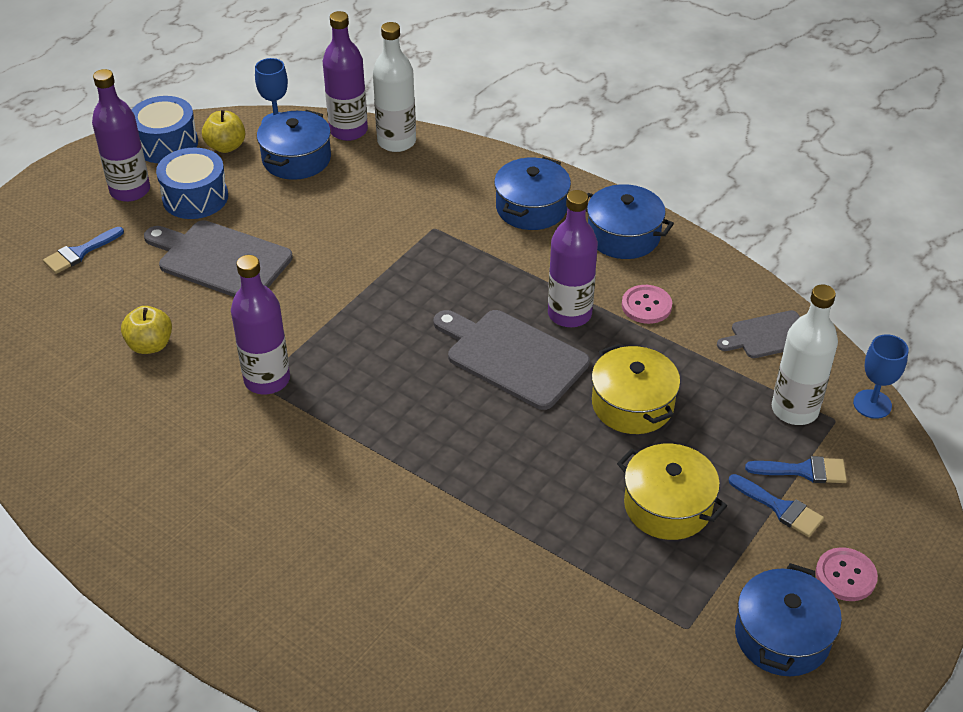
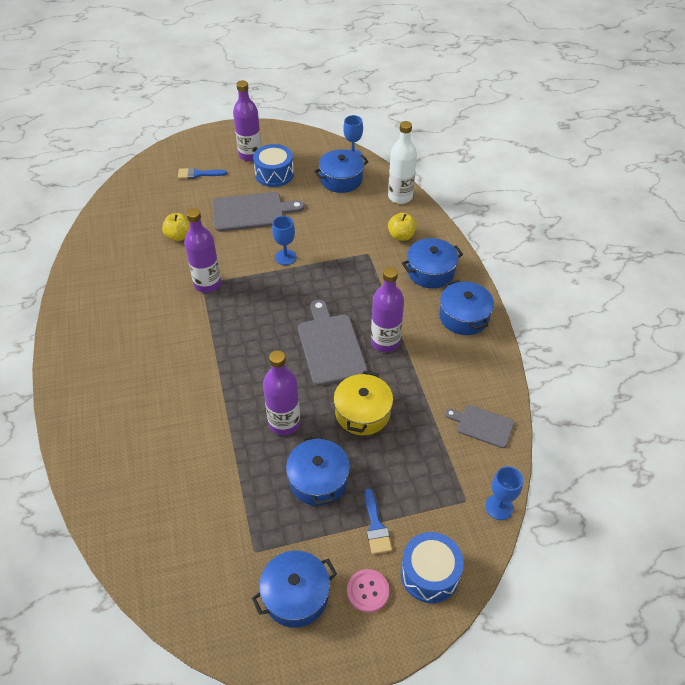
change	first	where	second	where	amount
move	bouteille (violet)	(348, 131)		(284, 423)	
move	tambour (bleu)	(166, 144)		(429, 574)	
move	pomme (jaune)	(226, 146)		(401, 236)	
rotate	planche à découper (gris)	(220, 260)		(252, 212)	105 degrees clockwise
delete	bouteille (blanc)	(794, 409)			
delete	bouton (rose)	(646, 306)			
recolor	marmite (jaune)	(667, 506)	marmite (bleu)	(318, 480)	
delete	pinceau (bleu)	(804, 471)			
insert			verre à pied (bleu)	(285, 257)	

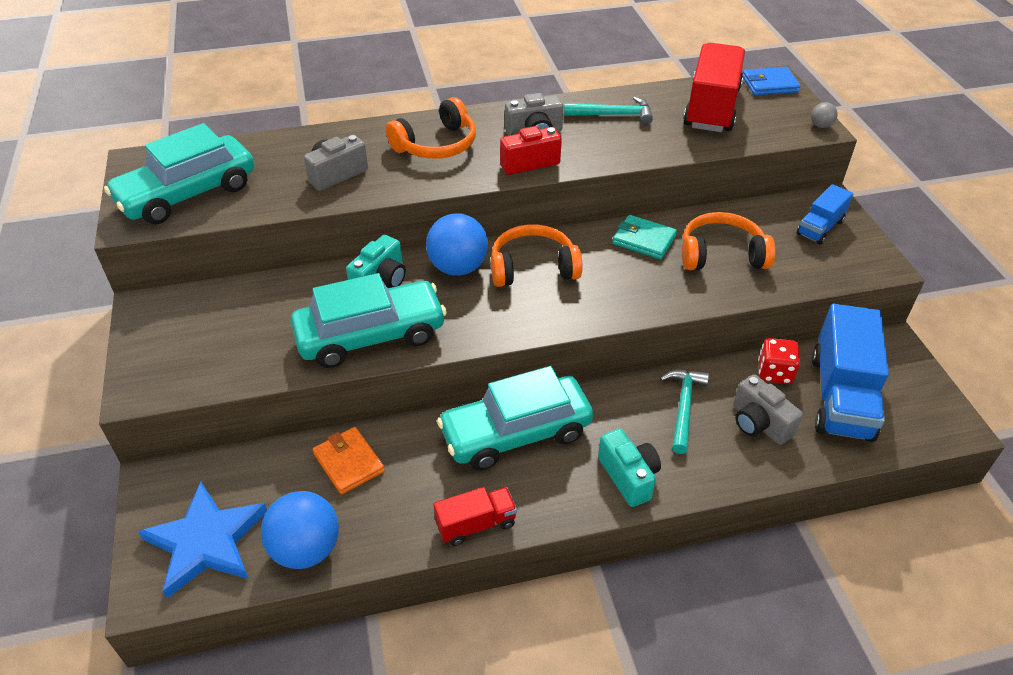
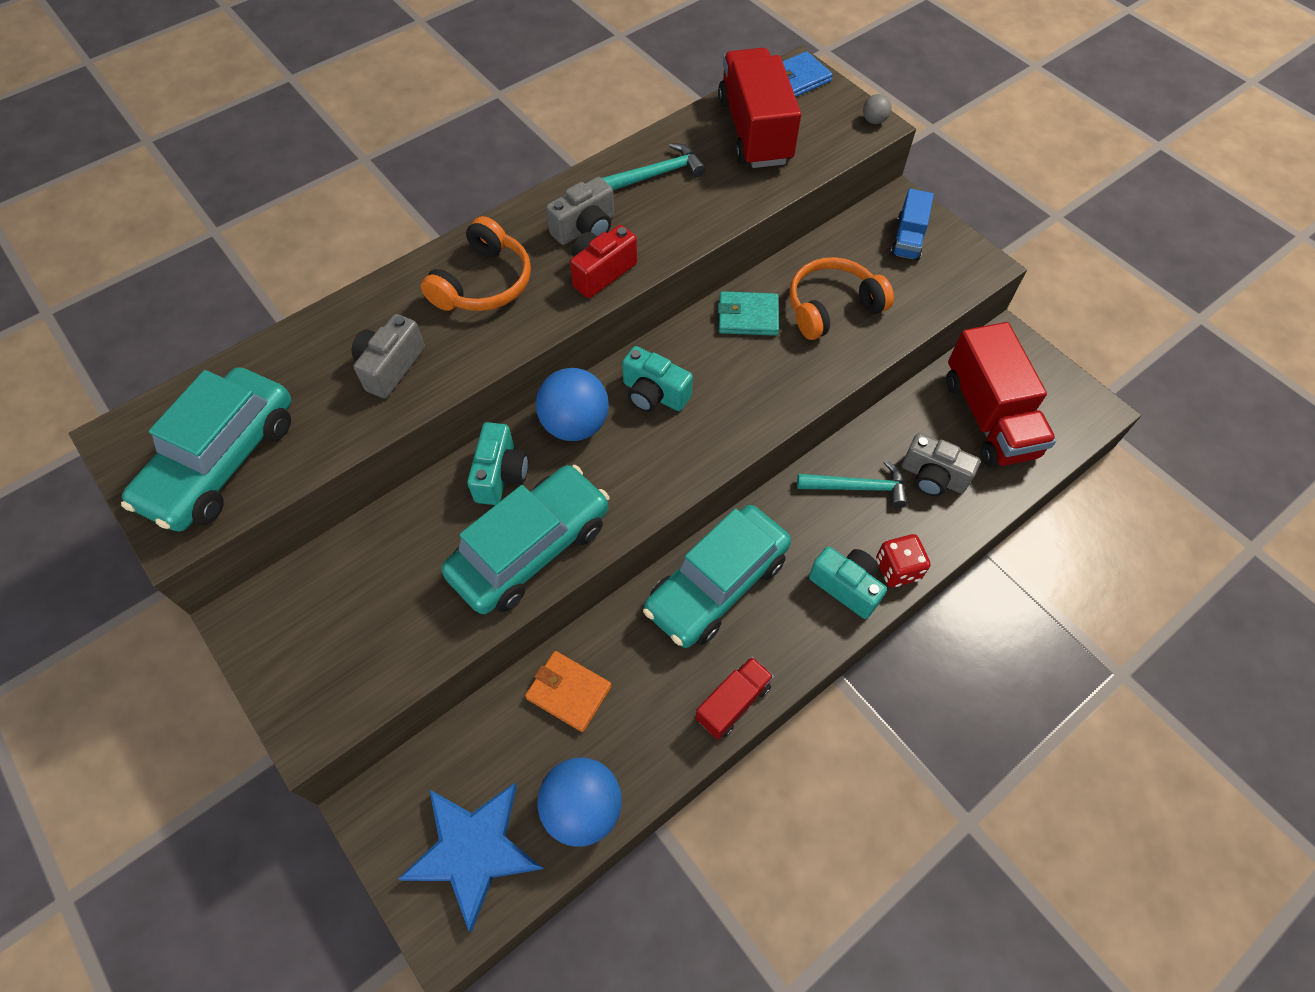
change	first	where	second	where	amount
replace	casque audio (orange)	(533, 267)	appareil photo (turquoise)	(654, 394)	
recolor	camion (bleu)	(841, 396)	camion (rouge)	(989, 417)	
move	dé (rouge)	(774, 372)		(897, 569)	
rotate	marteau (turquoise)	(683, 407)		(858, 487)	105 degrees clockwise

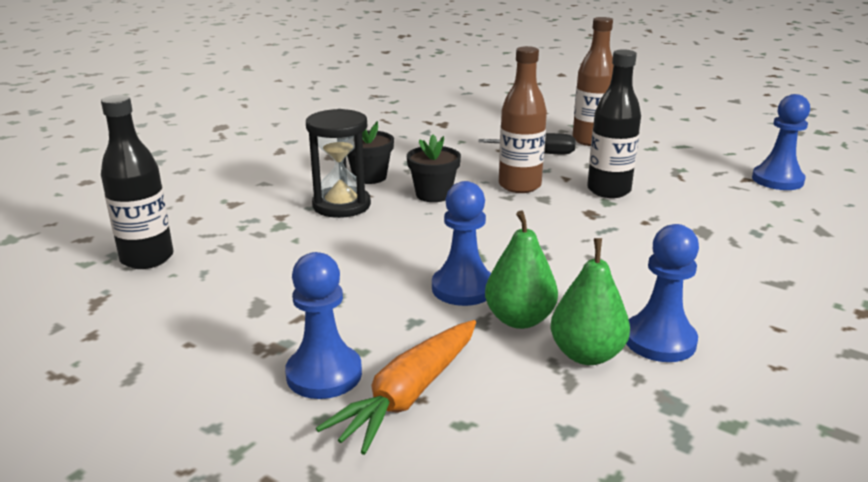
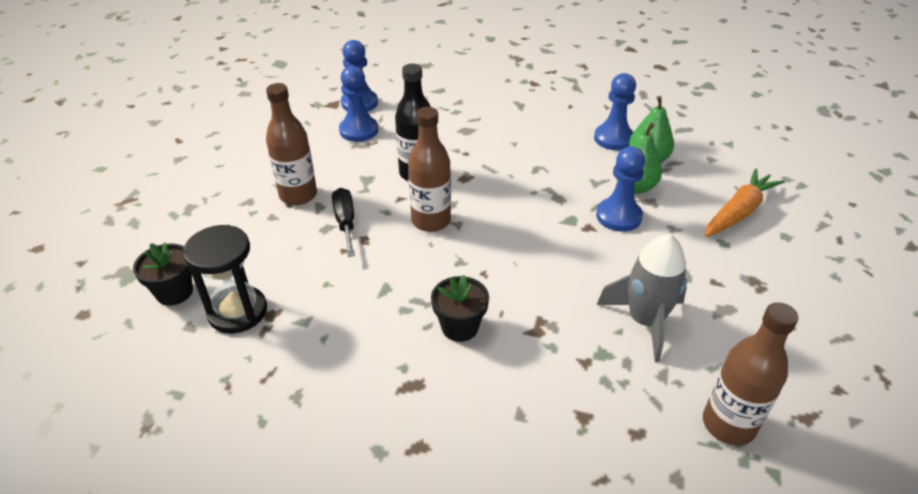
change	first	where	second	where	amount
recolor	bouteille (noir)	(147, 258)	bouteille (marron)	(728, 424)	
move	sablier (noir)	(341, 205)		(237, 311)	
move	pot de fleurs (noir)	(433, 194)		(174, 292)	
move	pion (bleu)	(324, 374)		(359, 130)	
rotate	carotte (orange)	(408, 395)		(738, 212)	60 degrees counterclockwise
insert			fusée (gris)	(645, 321)	

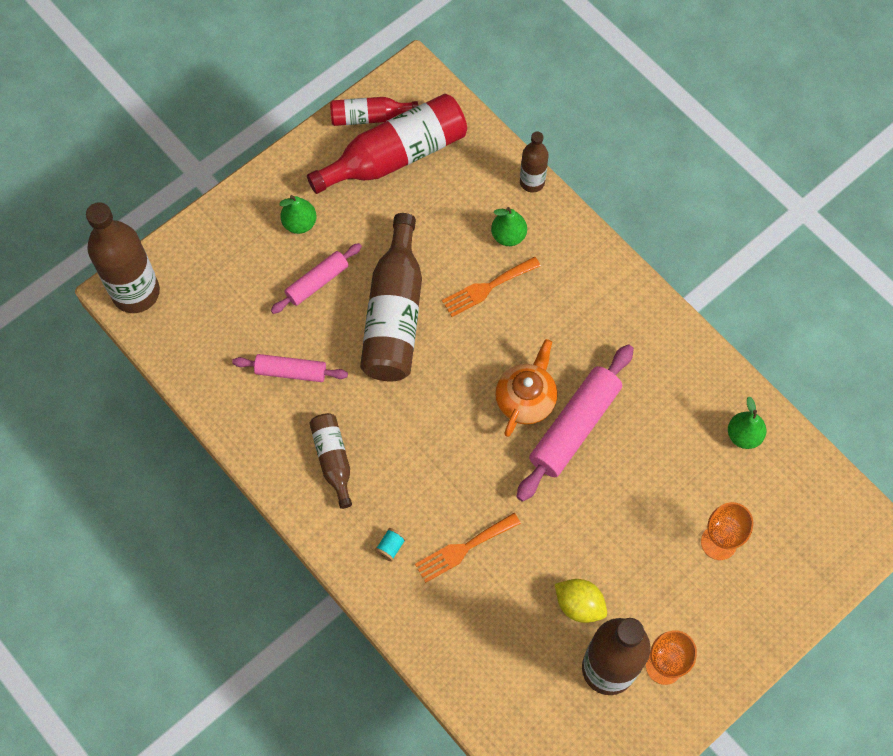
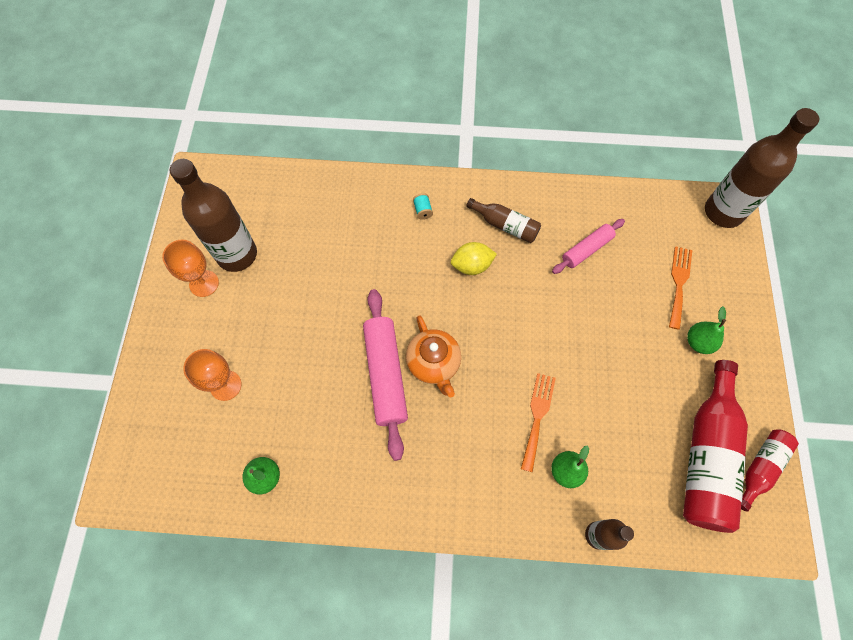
change	first	where	second	where	amount
delete	bouteille (marron)	(394, 314)			
delete	rouleau à pâtisserie (rose)	(317, 282)			
move	fourchette (orange)	(463, 548)		(679, 283)	
move	citron (jaune)	(579, 605)		(472, 266)	

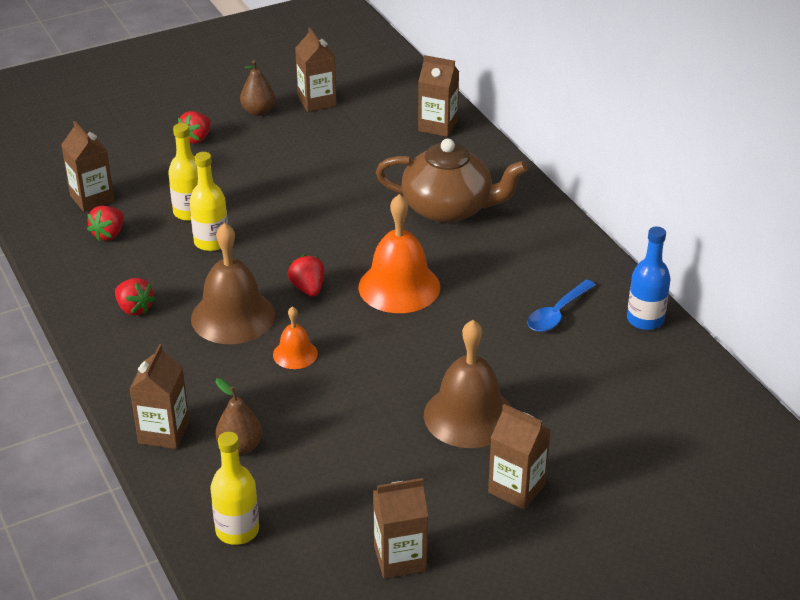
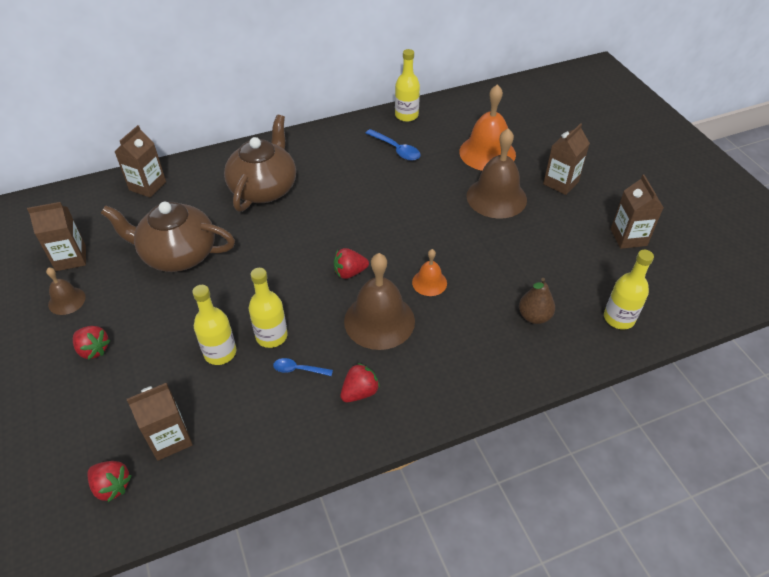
change	first	where	second	where	amount
replace	poire (marron)	(258, 111)	cloche (marron)	(67, 300)	
move	cloche (orange)	(399, 287)		(487, 153)	
move	fraise (rouge)	(109, 234)		(112, 486)	
recolor	bouteille (bleu)	(645, 320)	bouteille (jaune)	(406, 115)	
delete	brique de lait (marron)	(164, 432)			
insert			théière (marron)	(178, 254)	
insert			cuillère (bleu)	(298, 369)	

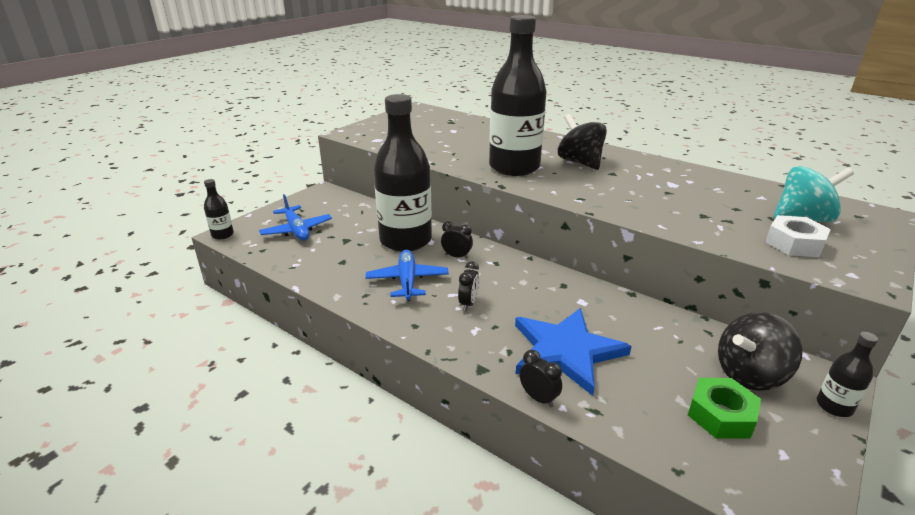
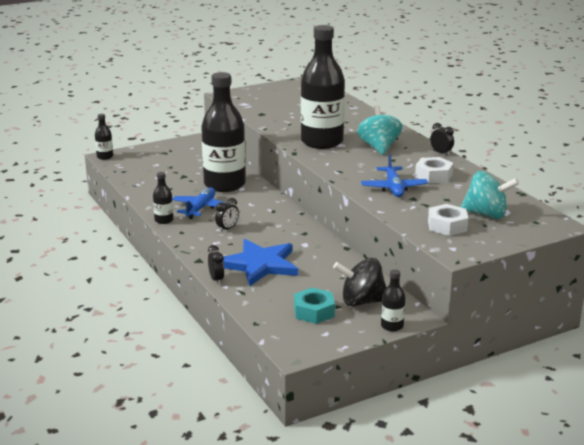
change	first	where	second	where	amount
recolor	toupie (noir)	(579, 162)	toupie (turquoise)	(379, 147)	
move	avion (bleu)	(296, 230)		(393, 188)	
move	réveil (noir)	(456, 256)		(441, 153)	
recolor	écrou (vert)	(720, 415)	écrou (turquoise)	(314, 311)	
insert			écrou (blanc)	(433, 176)	
insert			bouteille (noir)	(164, 220)	

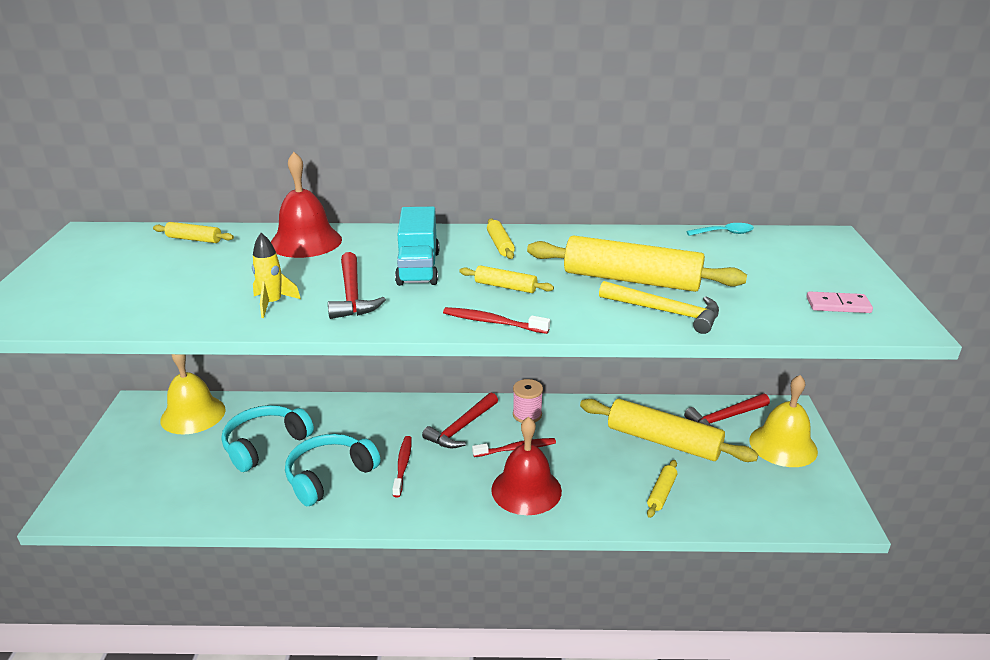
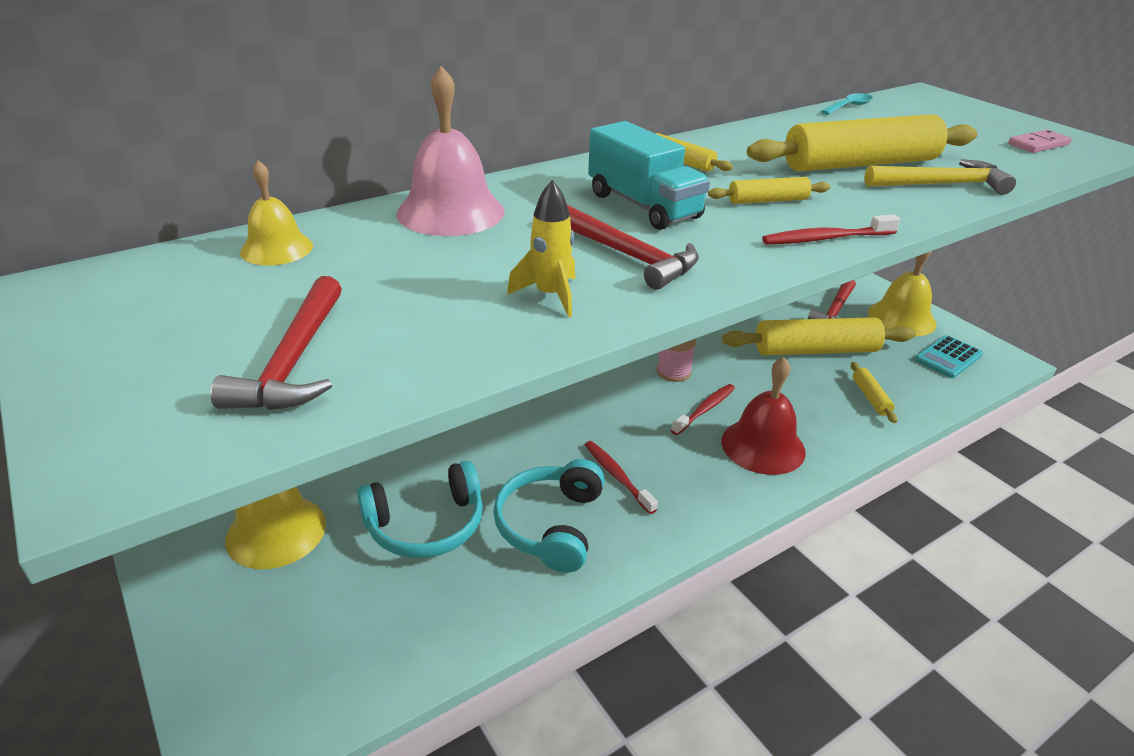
change	first	where	second	where	amount
recolor	cloche (rouge)	(306, 242)	cloche (rose)	(450, 212)	
replace	rouleau à pâtisserie (jaune)	(194, 239)	cloche (jaune)	(276, 248)	
move	marteau (rouge)	(461, 428)		(293, 361)	
rotate	casque audio (turquoise)	(265, 444)		(426, 525)	120 degrees counterclockwise
insert			calculatrice (turquoise)	(948, 357)	

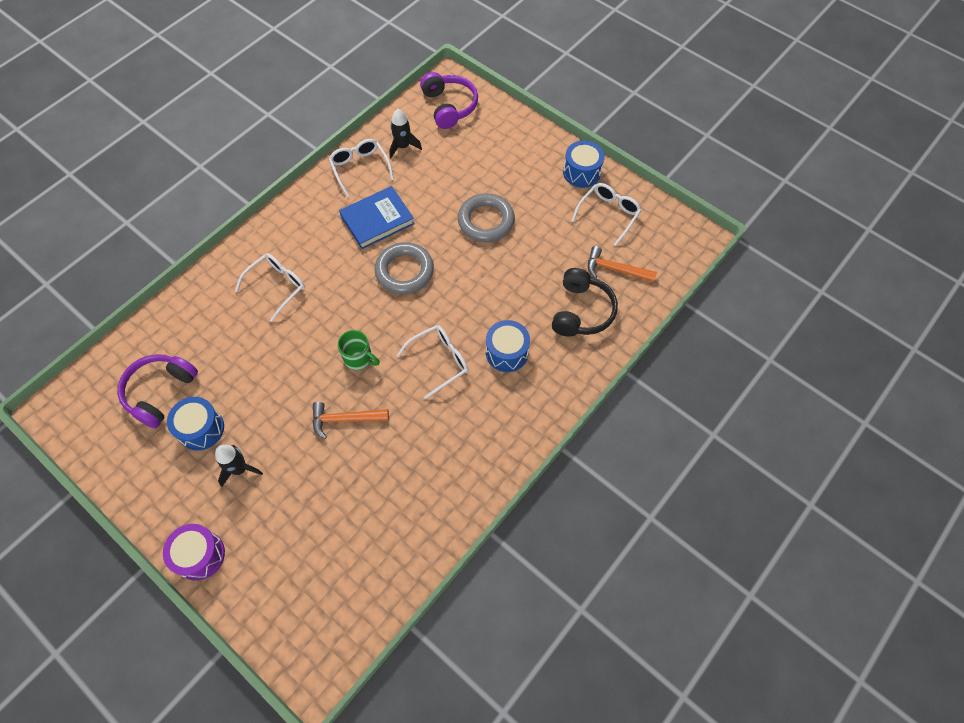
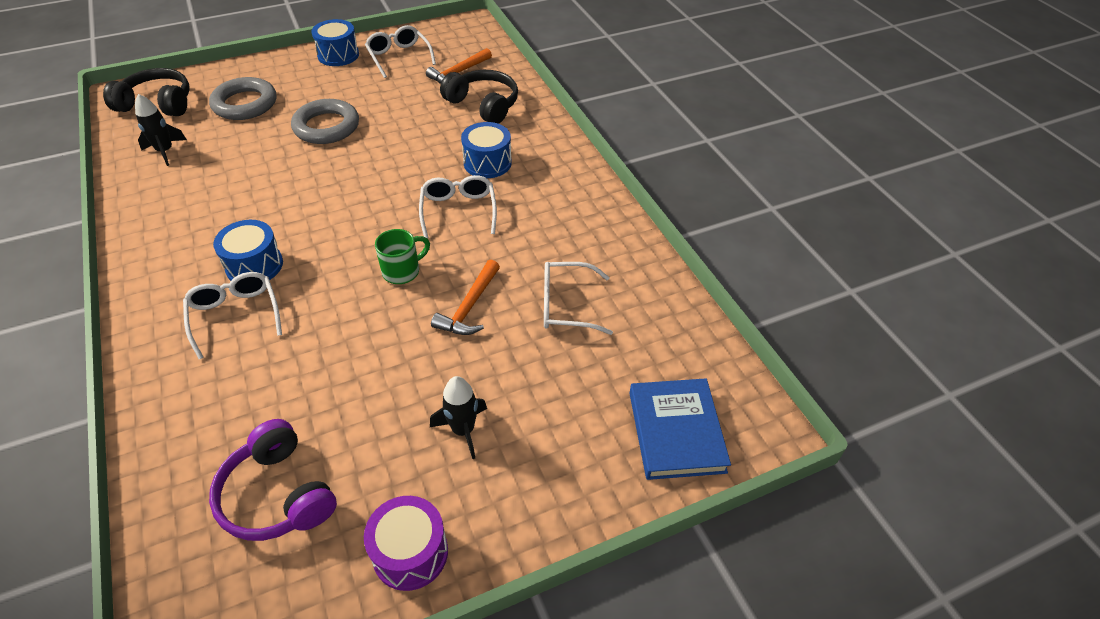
change	first	where	second	where	amount
recolor	casque audio (violet)	(449, 106)	casque audio (noir)	(157, 104)	
move	lunettes (blanc)	(360, 168)		(567, 305)	
move	livre (bleu)	(377, 220)		(676, 431)	
move	anneau (gris)	(404, 271)		(245, 104)	
move	tambour (bleu)	(201, 429)		(254, 265)	
move	tambour (violet)	(200, 555)		(410, 553)	

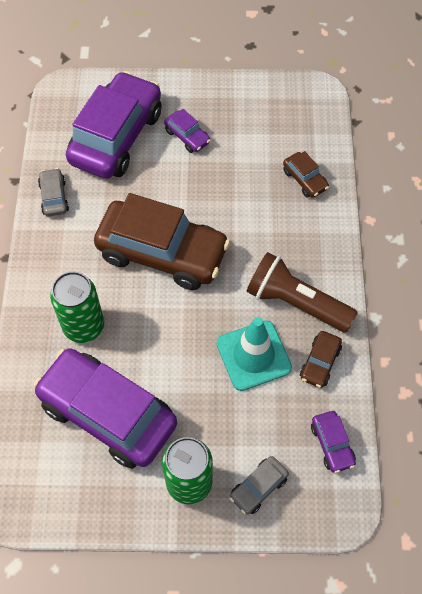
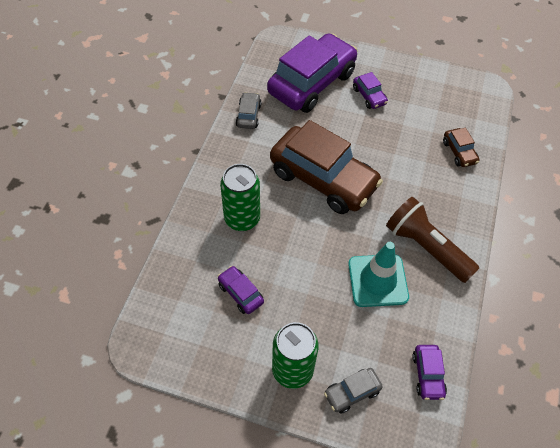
change	first	where	second	where	amount
delete	voiture (marron)	(320, 363)			
resize	voiture (violet)	(108, 414)		(240, 293)	x0.42

